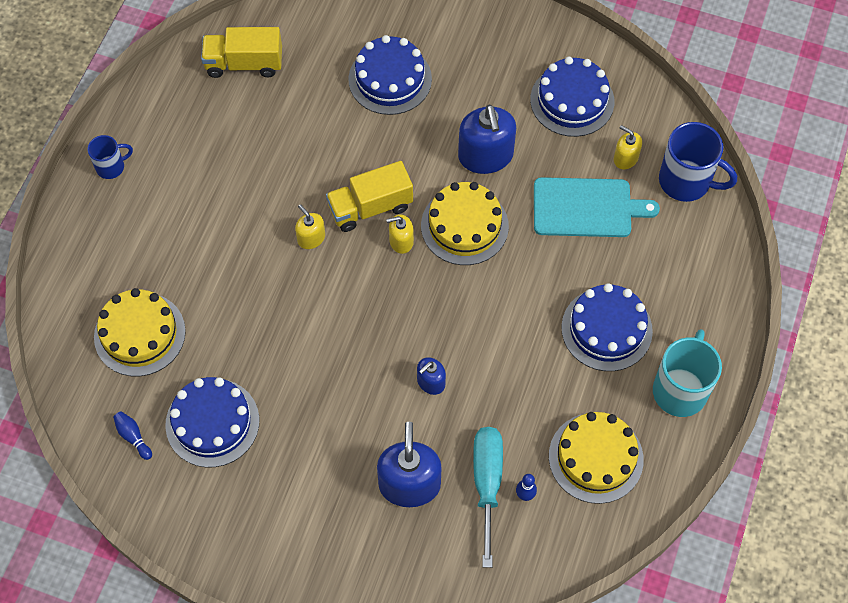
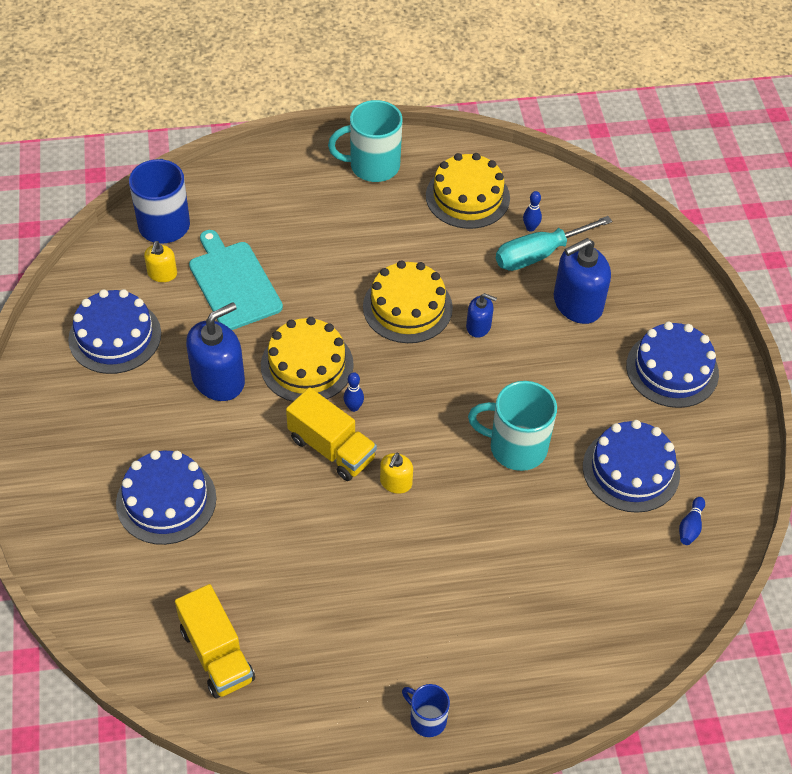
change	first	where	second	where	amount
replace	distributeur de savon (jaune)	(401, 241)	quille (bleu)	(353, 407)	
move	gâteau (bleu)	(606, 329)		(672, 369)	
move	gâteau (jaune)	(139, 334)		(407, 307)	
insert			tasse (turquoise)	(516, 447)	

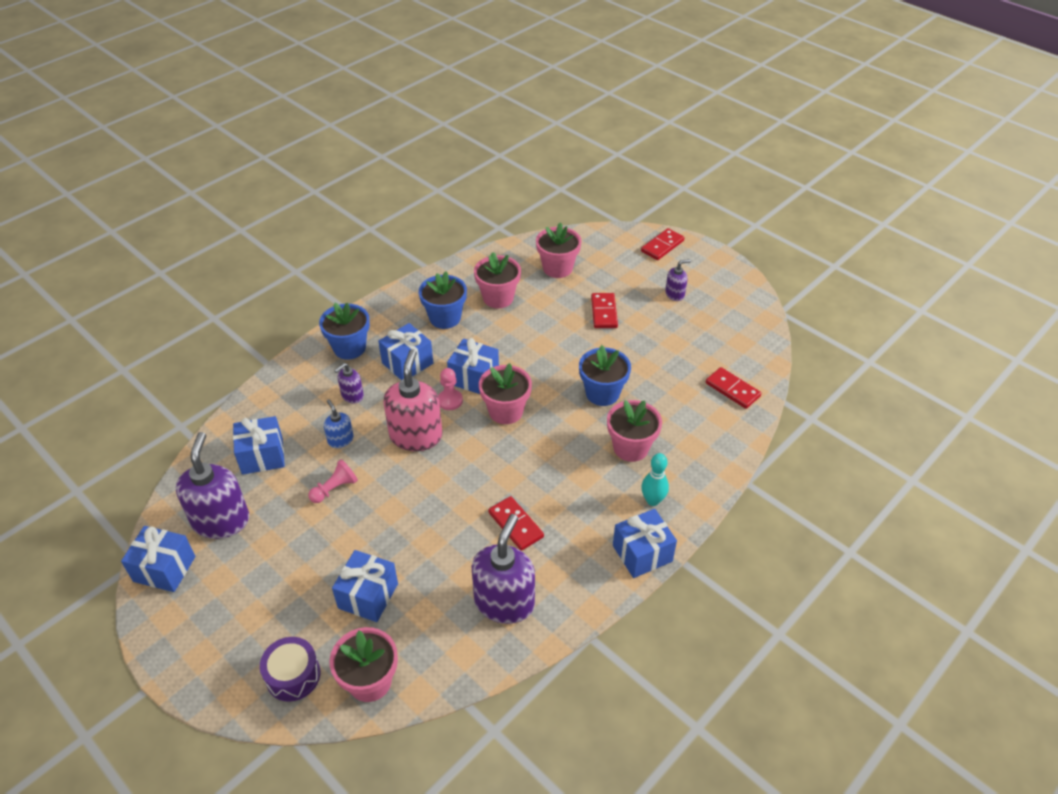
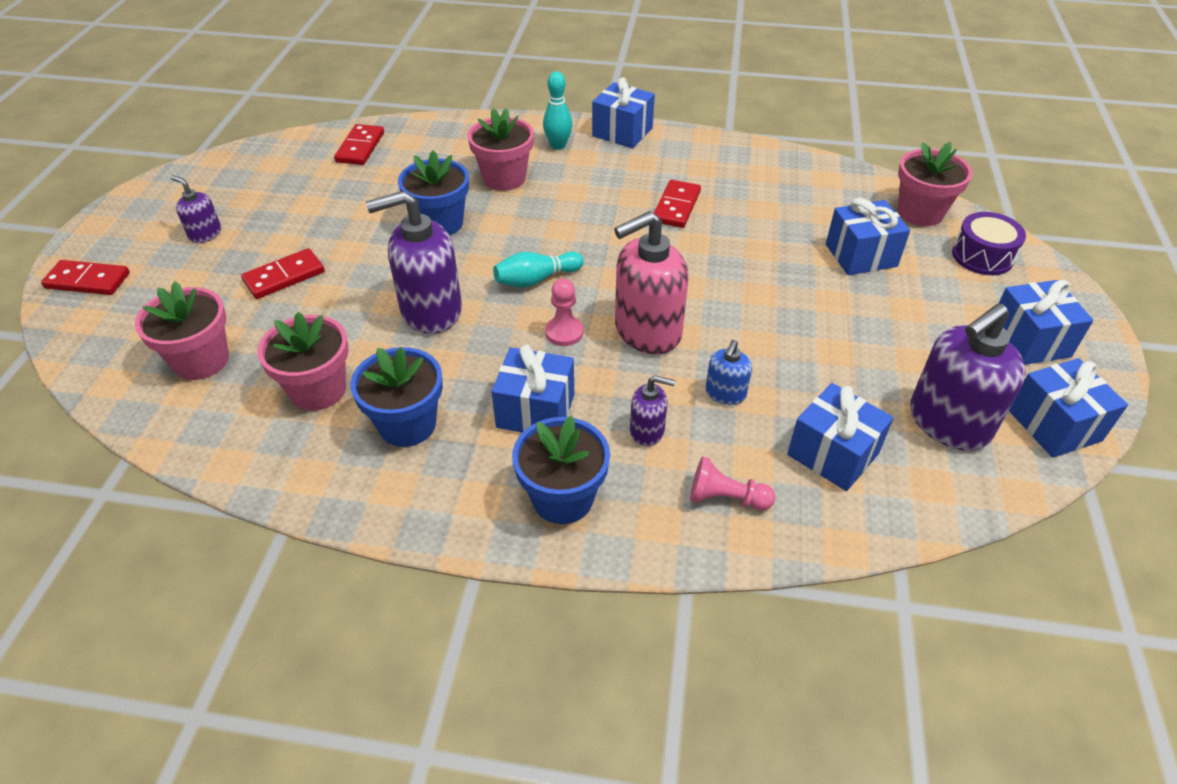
change	first	where	second	where	amount
move	cadeau (bleu)	(474, 378)		(1029, 340)	
replace	pot de fleurs (rose)	(506, 411)	quille (turquoise)	(536, 279)	
move	pion (rose)	(335, 488)		(726, 498)	
move	distributeur de savon (violet)	(504, 602)		(430, 311)	

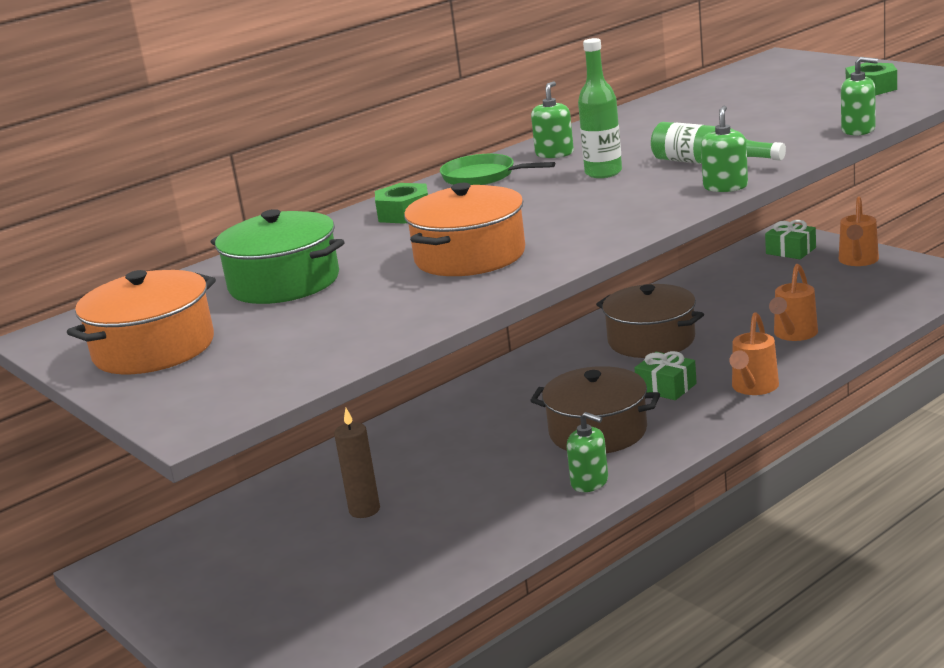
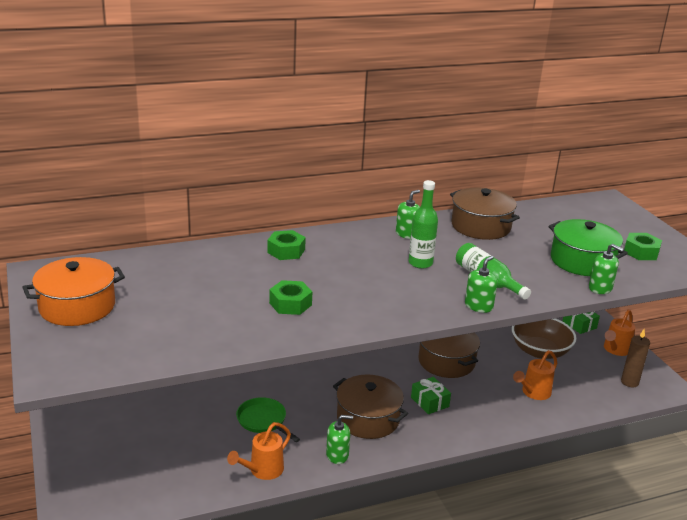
change	first	where	second	where	amount
move	poêle (vert)	(482, 176)		(263, 420)	
replace	marmite (orange)	(470, 256)	écrou (vert)	(290, 304)	
move	marmite (vert)	(284, 283)		(582, 261)	
move	arrosoir (orange)	(753, 388)		(262, 470)	
move	bougie (marron)	(364, 510)		(629, 382)	
rotate	distributeur de savon (vert)	(589, 482)		(337, 455)	60 degrees counterclockwise
insert			marmite (marron)	(480, 226)	
insert			bol (marron)	(540, 351)	

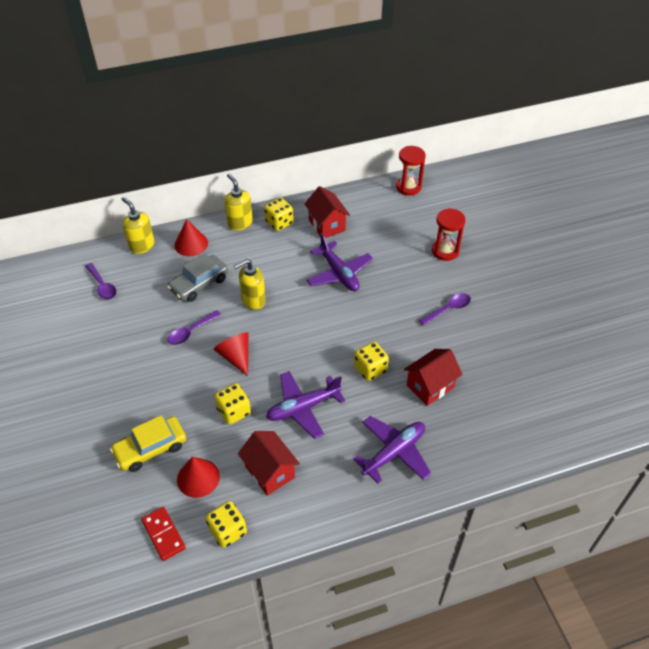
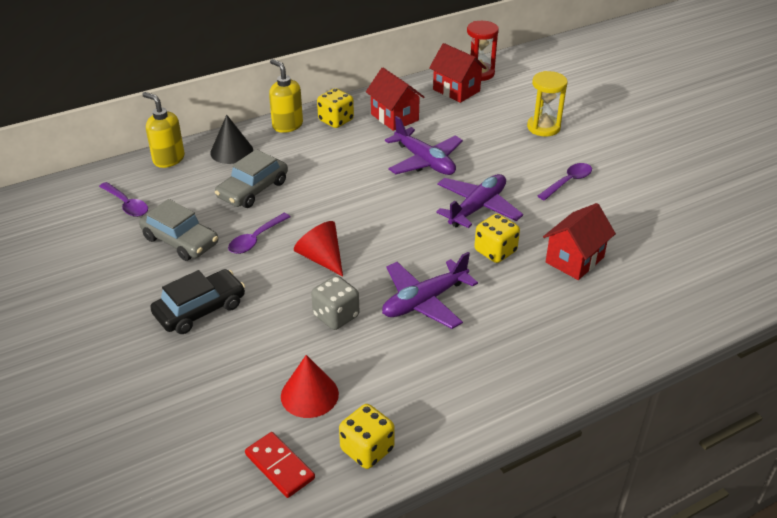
change	first	where	second	where	amount
recolor	sablier (rouge)	(445, 251)	sablier (jaune)	(543, 127)	
recolor	cône (rouge)	(191, 244)	cône (noir)	(231, 151)	
delete	distributeur de savon (jaune)	(253, 300)			
recolor	dé (jaune)	(234, 411)	dé (gris)	(336, 316)	
delete	voiture (jaune)	(150, 448)			
move	avion (violet)	(394, 452)		(477, 208)	
move	maison (rouge)	(270, 472)		(456, 90)	
insert			voiture (gris)	(180, 241)	
insert			voiture (noir)	(200, 309)	

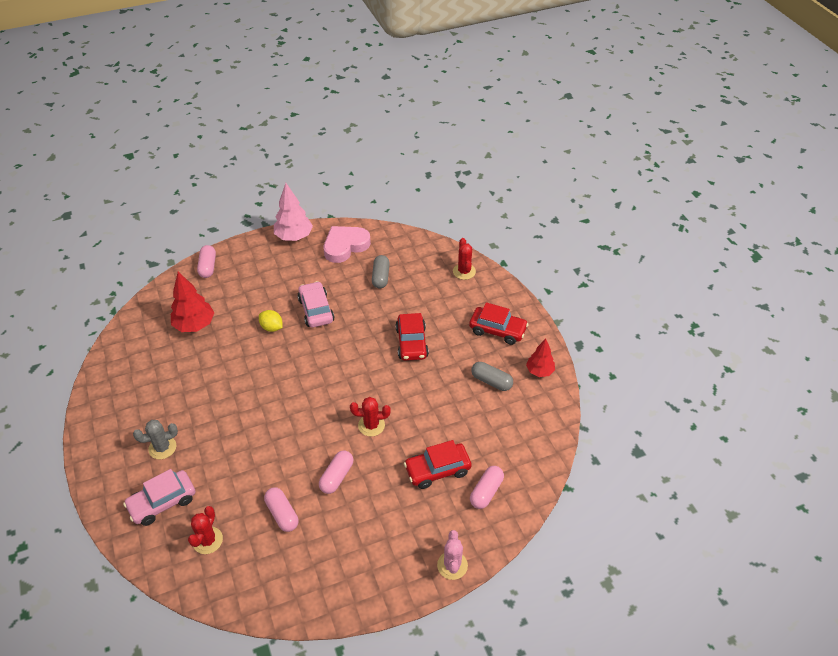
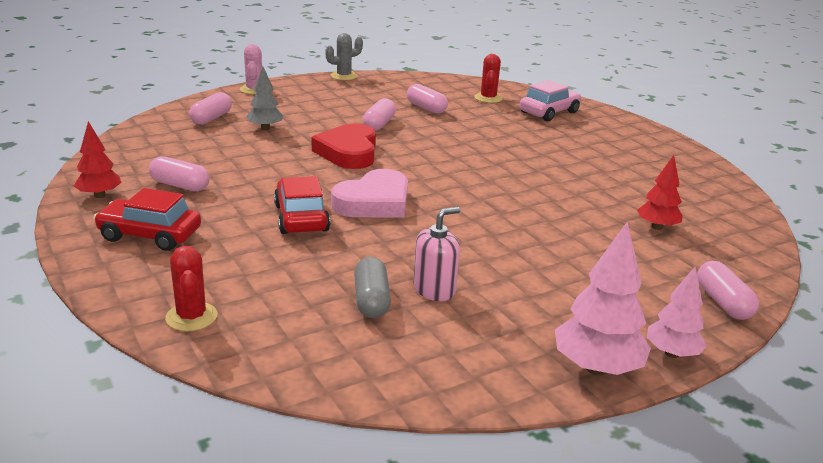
change	first	where	second	where	amount
move	cœur (rose)	(345, 246)		(374, 202)	
resize	arbre (rouge)	(194, 325)		(657, 227)	x0.64
delete	voiture (rose)	(316, 310)			
delete	citron (jaune)	(272, 327)			
recolor	gélule (gris)	(491, 381)	gélule (rose)	(180, 185)	
replace	cactus (rouge)	(371, 425)	cœur (rouge)	(348, 152)	
move	cactus (gris)	(162, 448)		(344, 76)	
replace	voiture (rouge)	(437, 470)	arbre (gris)	(265, 128)	
insert			distributeur de savon (rose)	(434, 290)	
insert			arbre (rose)	(672, 353)	

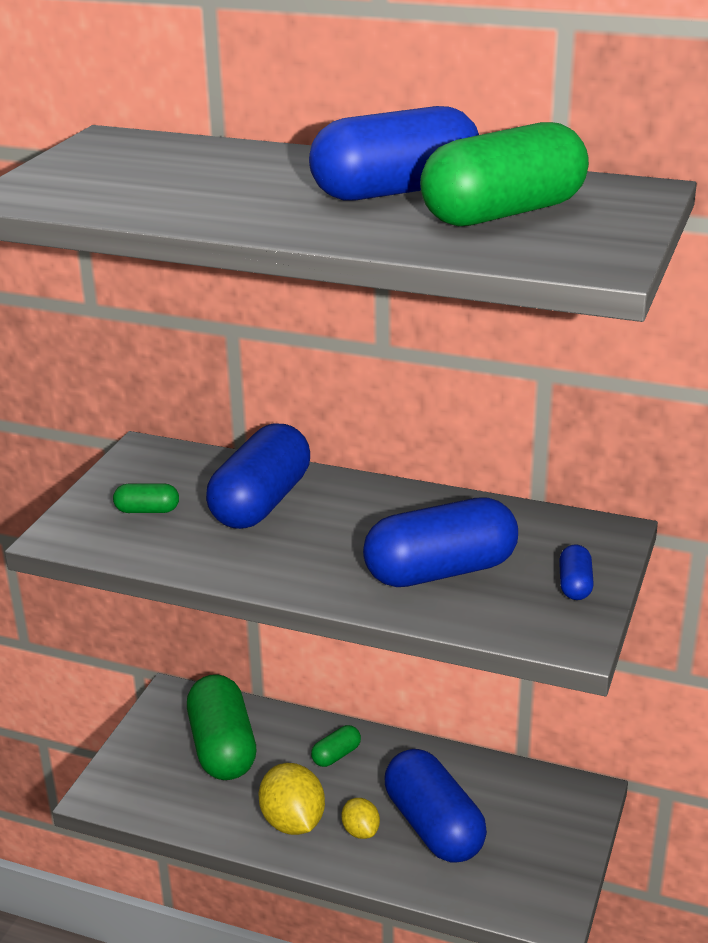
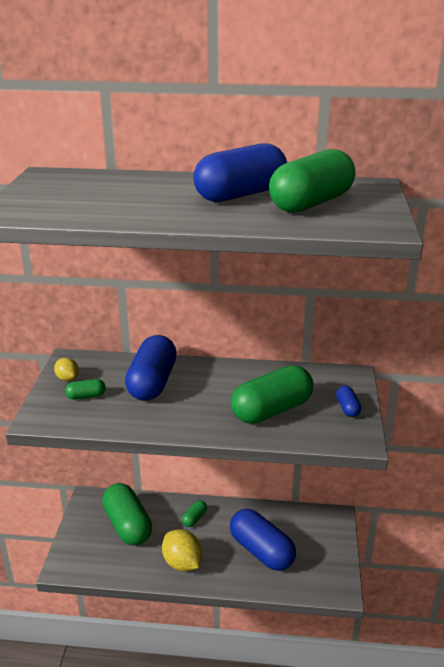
change	first	where	second	where	amount
recolor	gélule (bleu)	(440, 571)	gélule (vert)	(272, 410)	
move	citron (jaune)	(360, 831)		(67, 378)	

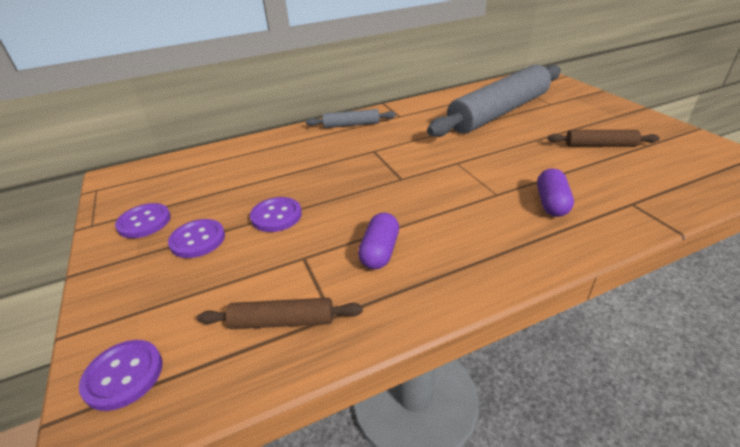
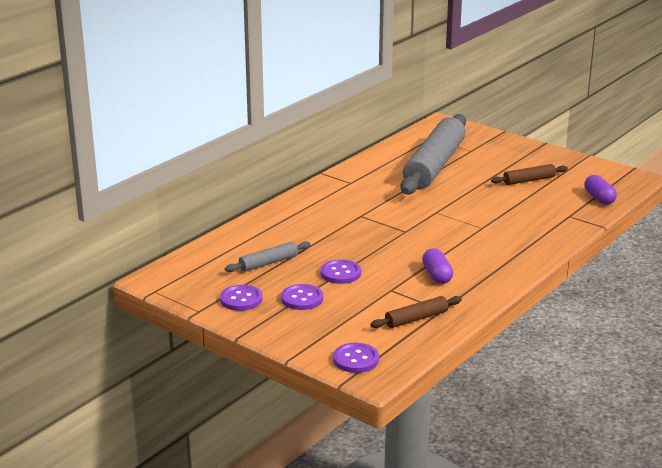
change	first	where	second	where	amount
move	rouleau à pâtisserie (gris)	(351, 125)		(268, 263)	
move	gélule (violet)	(551, 203)		(599, 198)	

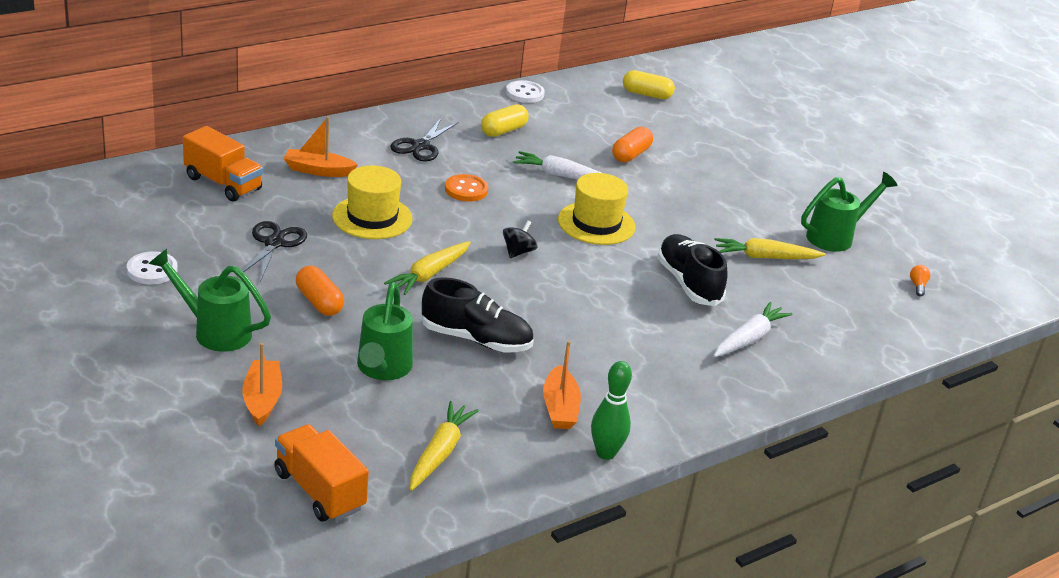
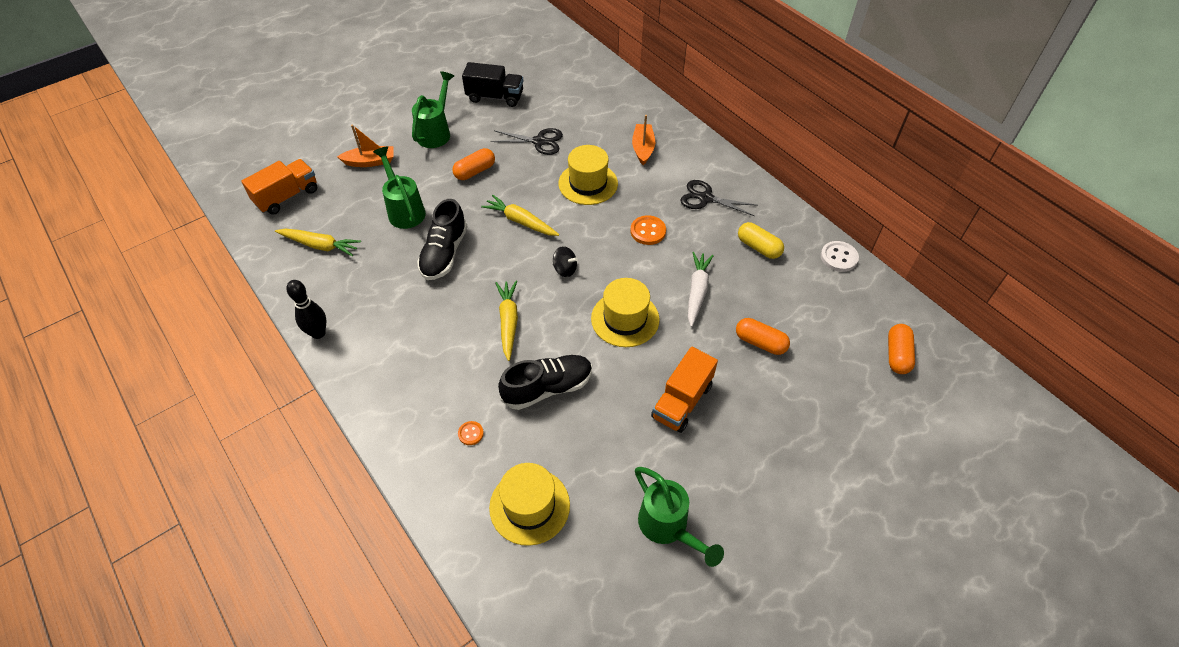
change	first	where	second	where	amount
recolor	gélule (jaune)	(646, 94)	gélule (orange)	(897, 355)	
move	camion (orange)	(223, 183)		(682, 401)	
move	carotte (jaune)	(765, 257)		(508, 322)	
replace	bouton (blanc)	(152, 270)	camion (noir)	(495, 97)	
delete	ampoule (orange)	(917, 286)			
rotate	arrosoir (vert)	(382, 370)		(404, 209)	60 degrees clockwise
replace	carotte (blanc)	(749, 338)	bouton (orange)	(470, 433)	
delete	bateau (orange)	(560, 408)			
recolor	quille (vert)	(605, 453)	quille (noir)	(318, 333)	
insert			chapeau (jaune)	(529, 506)	

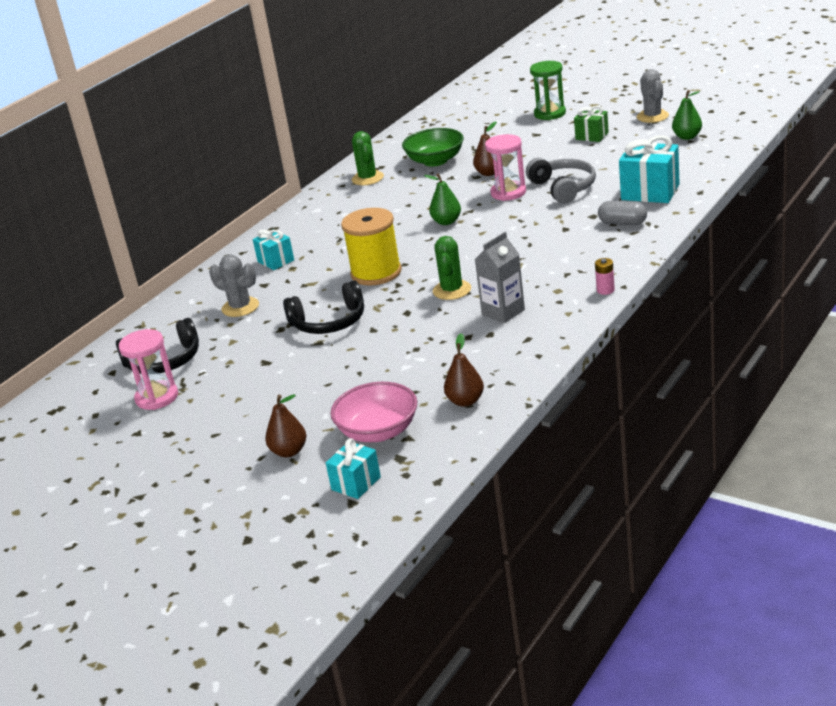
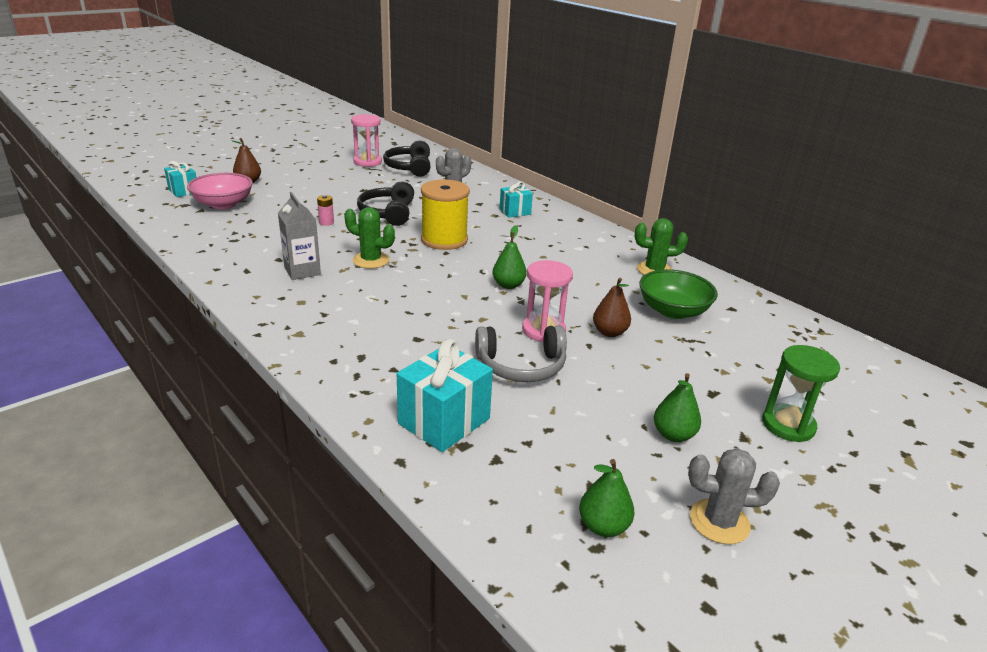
change	first	where	second	where	amount
replace	cadeau (vert)	(592, 136)	poire (vert)	(673, 435)	
delete	gélule (gris)	(622, 223)			
move	pile (rose)	(605, 290)		(326, 222)	
delete	poire (marron)	(465, 401)			

